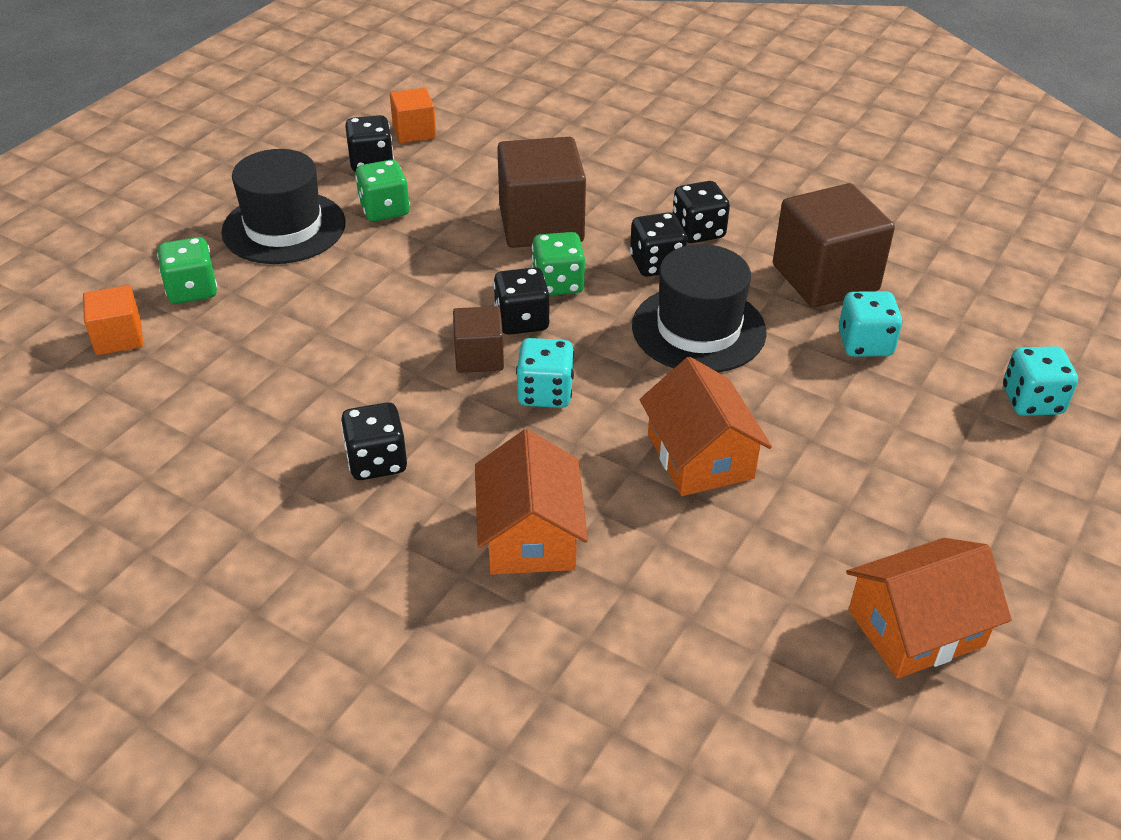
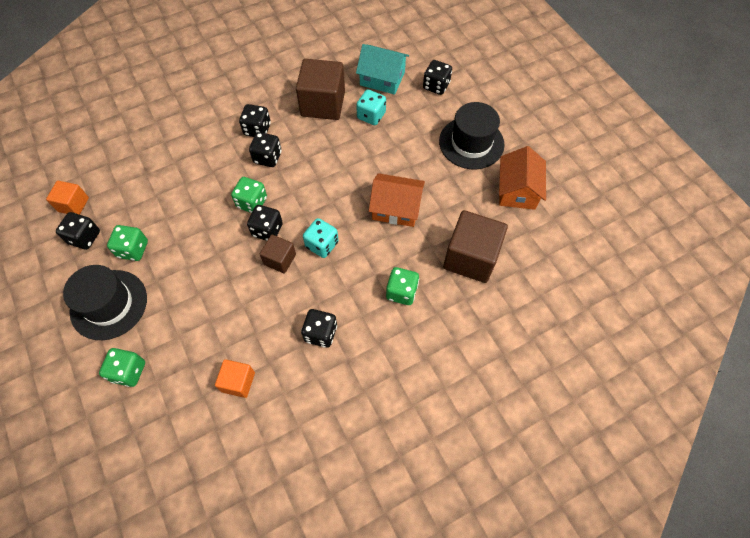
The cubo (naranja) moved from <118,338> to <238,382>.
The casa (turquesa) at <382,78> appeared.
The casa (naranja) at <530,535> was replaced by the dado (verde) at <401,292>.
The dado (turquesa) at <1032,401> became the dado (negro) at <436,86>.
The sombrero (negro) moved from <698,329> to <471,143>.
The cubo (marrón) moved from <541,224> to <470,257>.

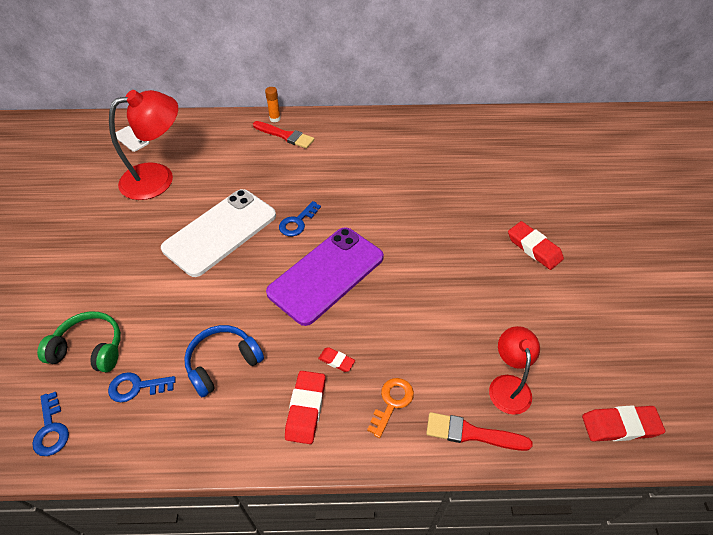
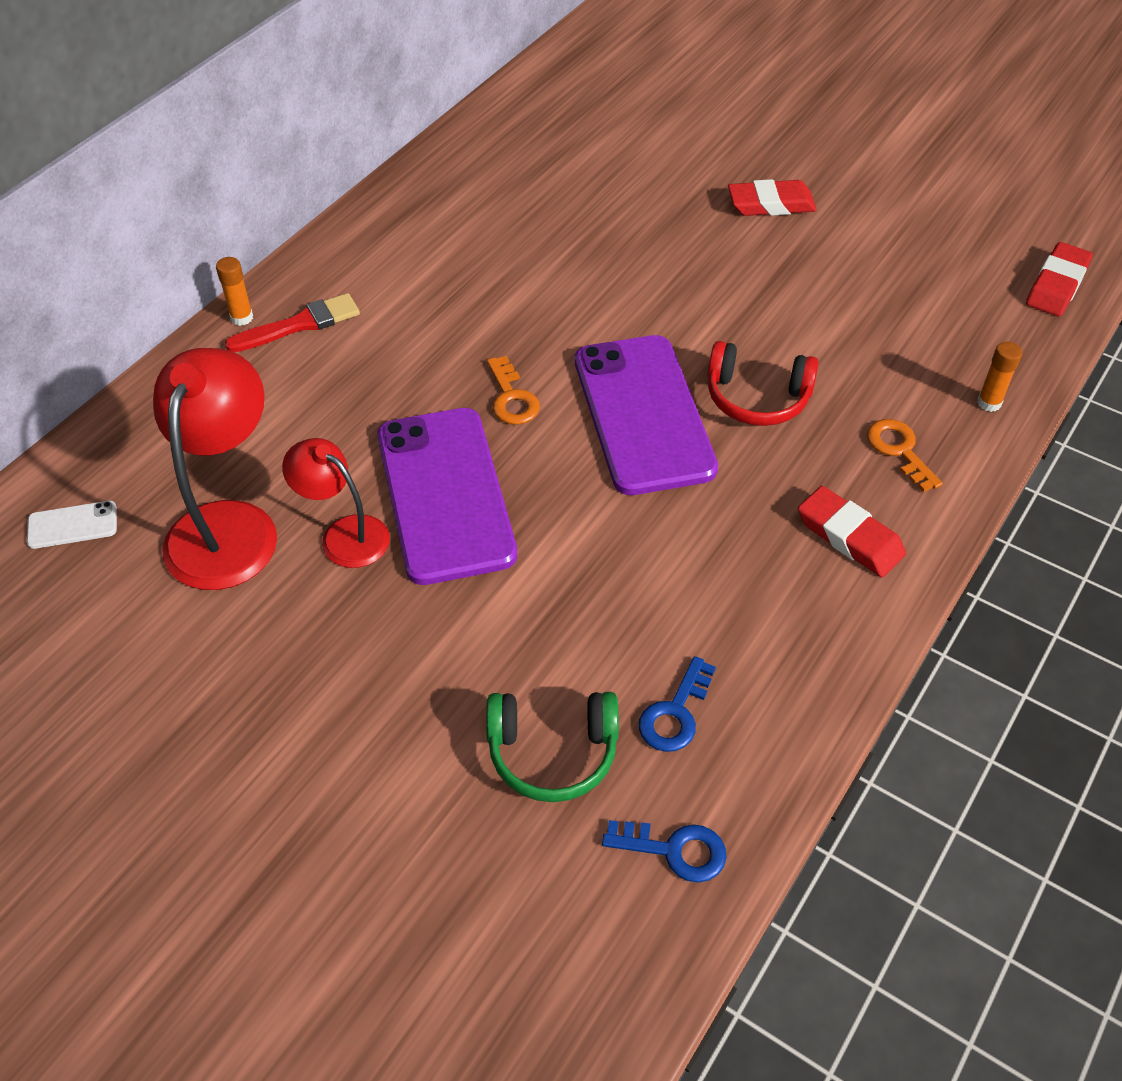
The lámpara (rojo) moved from <508,385> to <344,534>.
The móvil (blanco) at <220,232> became the móvil (morado) at <445,494>.
The auriculares (verde) at <89,349> turned 135 degrees counterclockwise.
The llave (azul) at <297,222> became the llave (naranja) at <512,398>.
The auriculares (rojo) at <757,397> appeared.
The pincel (rojo) at <472,433> was replaced by the barra de pegamento (naranja) at <989,403>.
The auriculares (azul) at <223,363> disappeared.
The goma de borrar (rojo) at <336,361> disappeared.

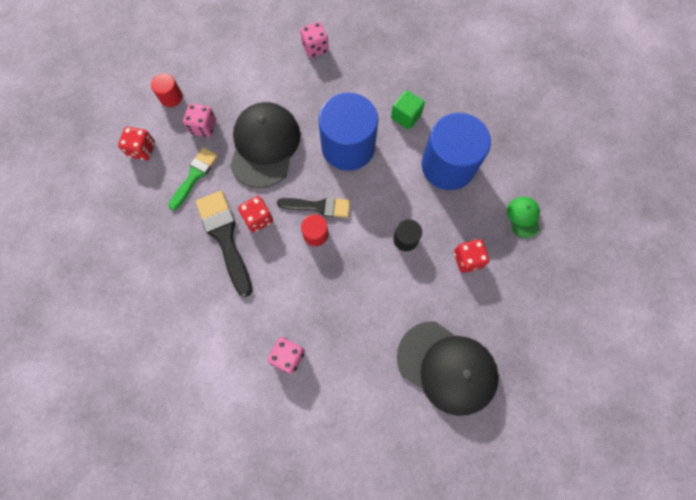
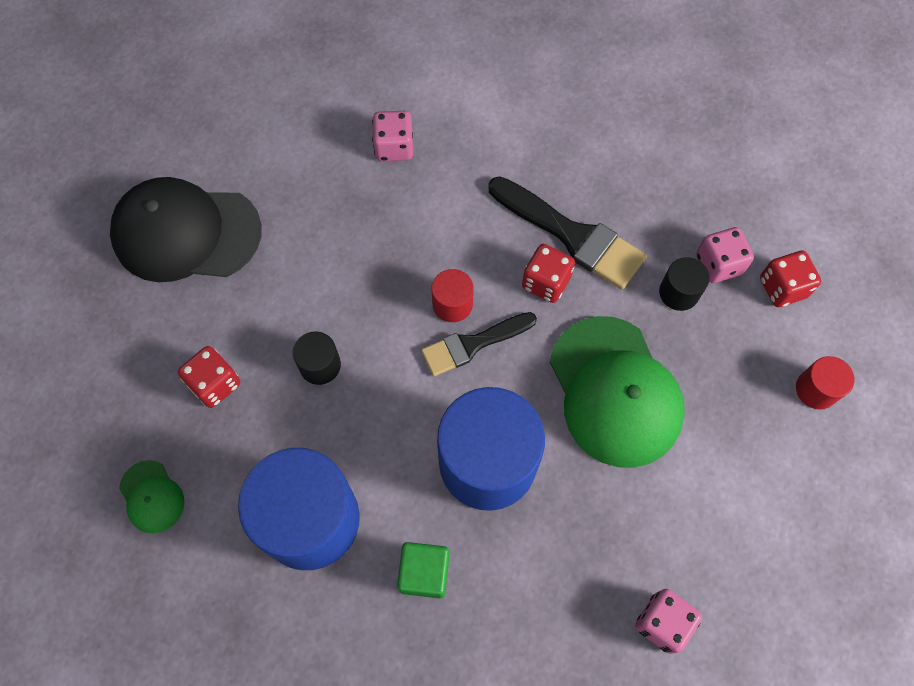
The gorra (negro) at <264,146> became the gorra (verde) at <615,391>.
The pincel (verde) at <195,175> was replaced by the cilindro (negro) at <679,292>.
The dado (rosa) moved from <203,127> to <718,264>.

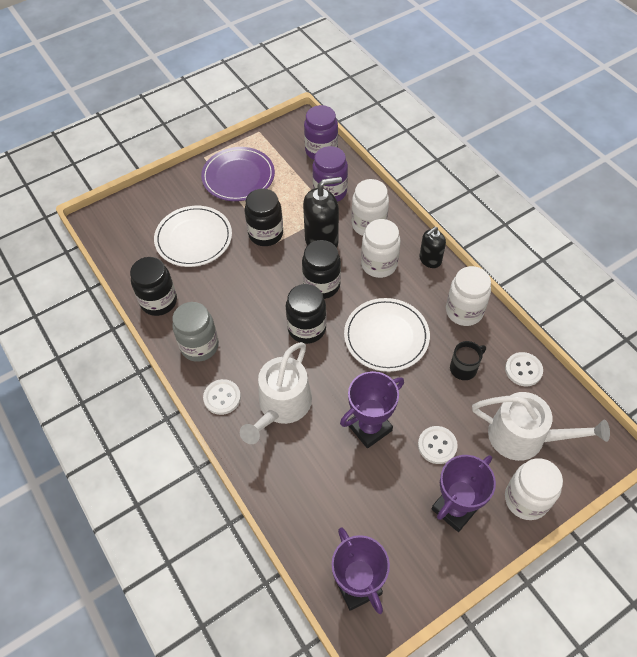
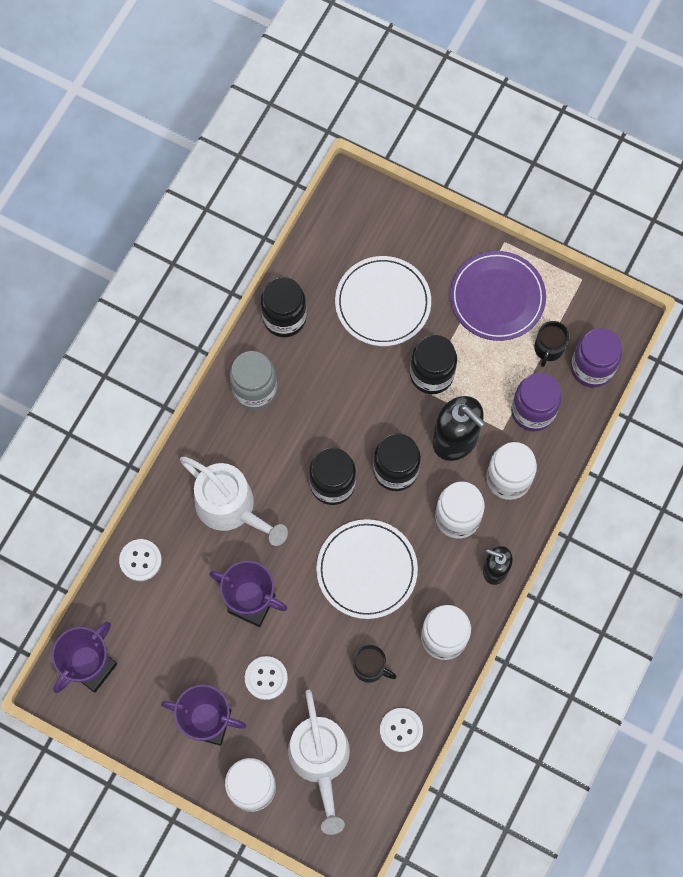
The botón (blanco) moved from <222,397> to <140,560>.
The regadera (blanco) at <282,406> turned 135 degrees counterclockwise.
The taza (negro) at <548,349> appeared.

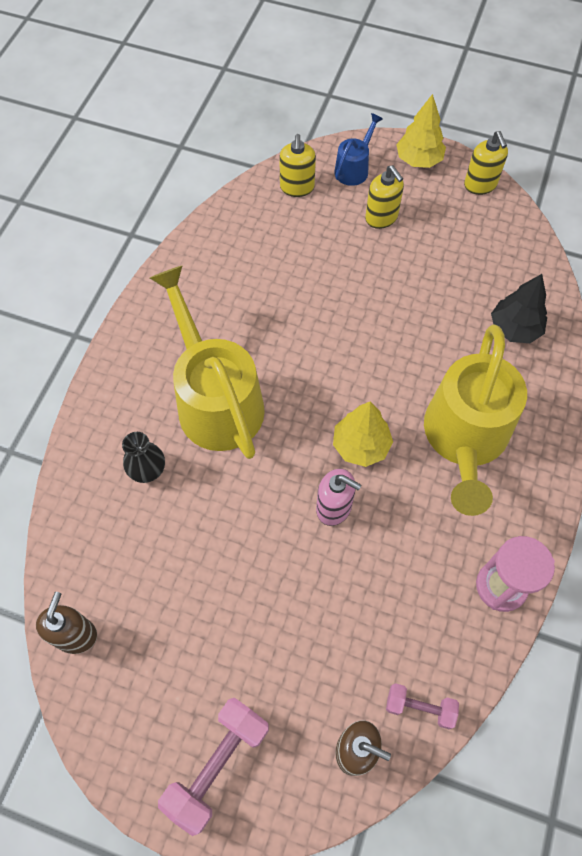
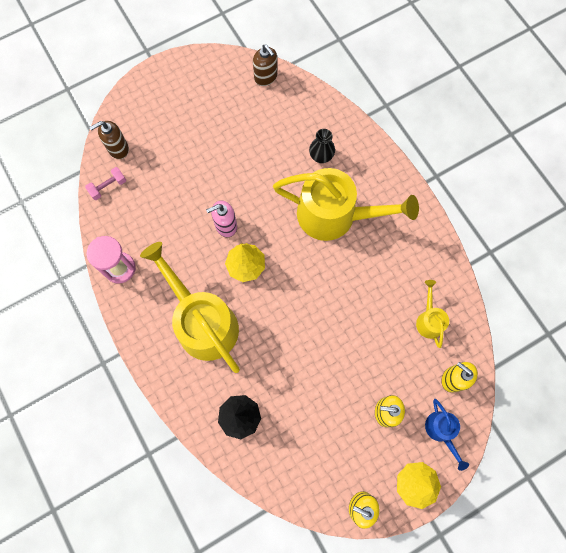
The regadera (amarillo) at <429,319> appeared.
The mancuerna (rosa) at <217,765> disappeared.

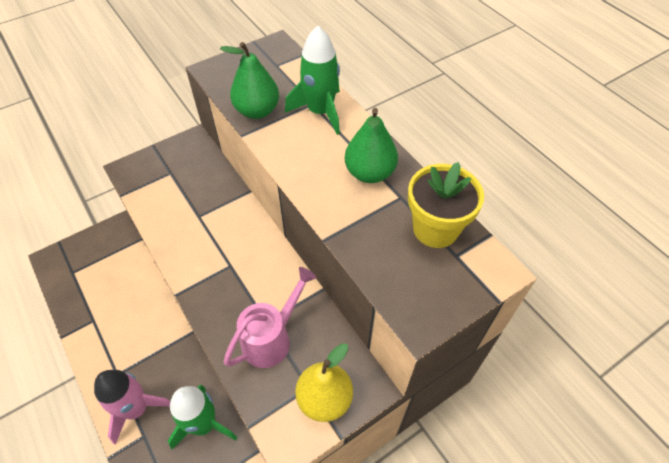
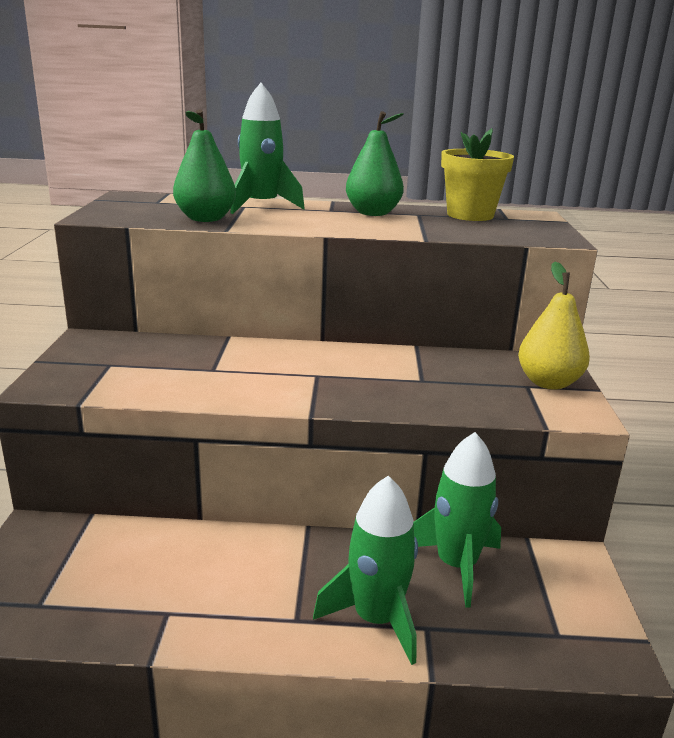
The cohete (rosa) at <136,409> became the cohete (verde) at <376,619>.
The regadera (rosa) at <272,338> disappeared.

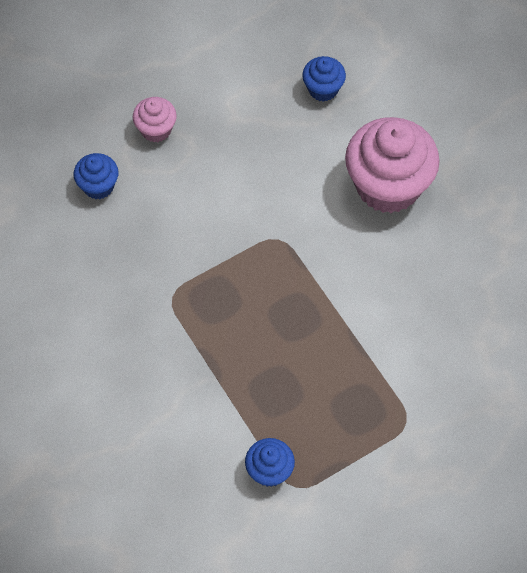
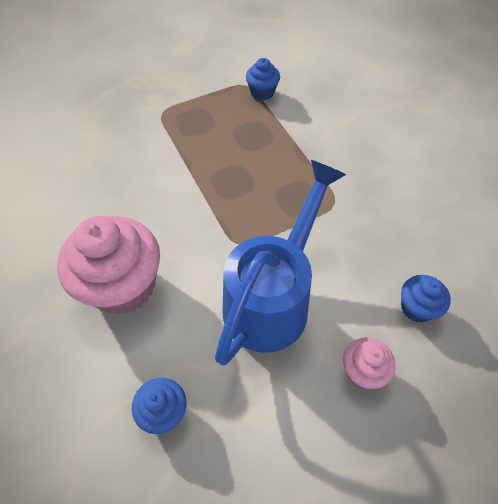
The regadera (azul) at <273,297> appeared.

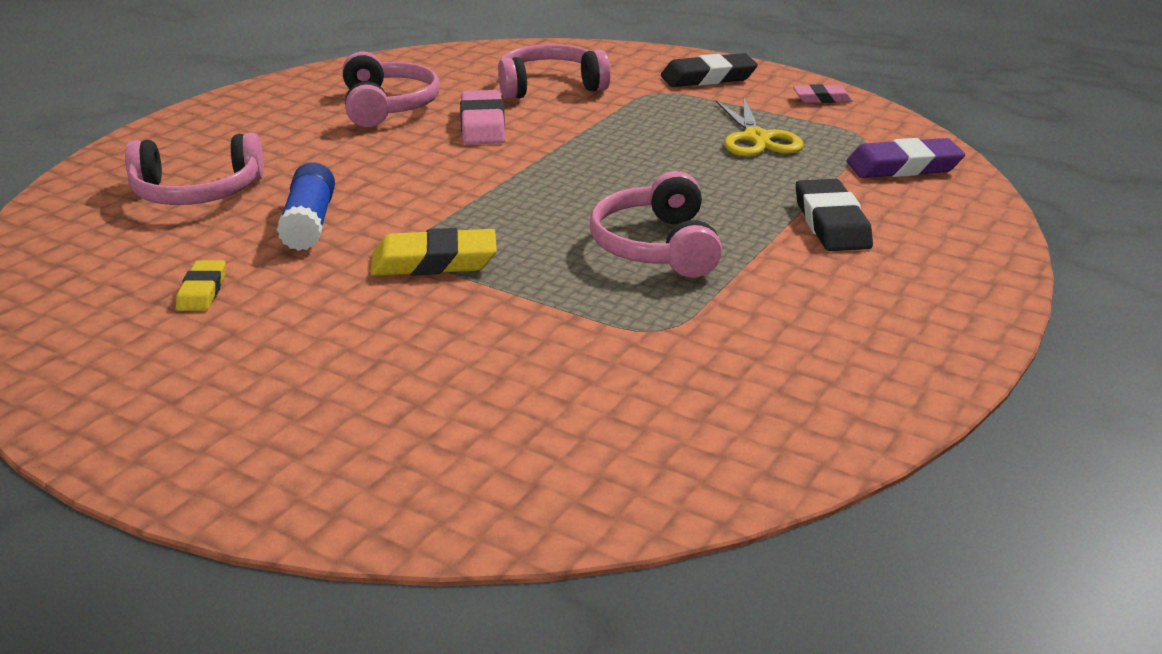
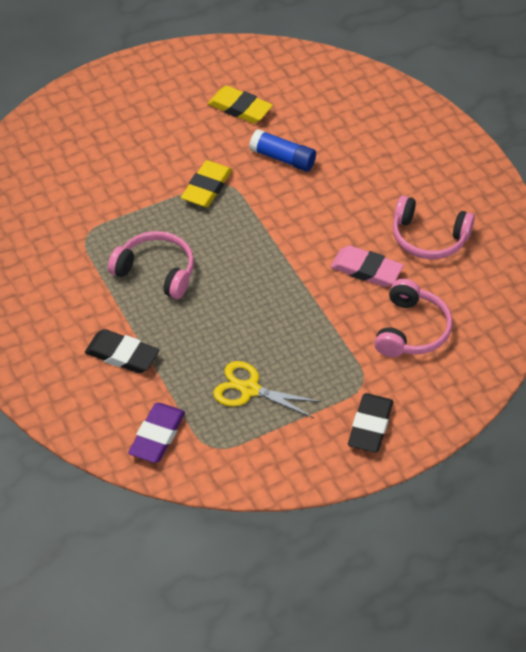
The goma de borrar (amarillo) at <202,291> changed to 1.67 times the size.
The auriculares (rosa) at <197,192> disappeared.
The goma de borrar (rosa) at <822,98> disappeared.

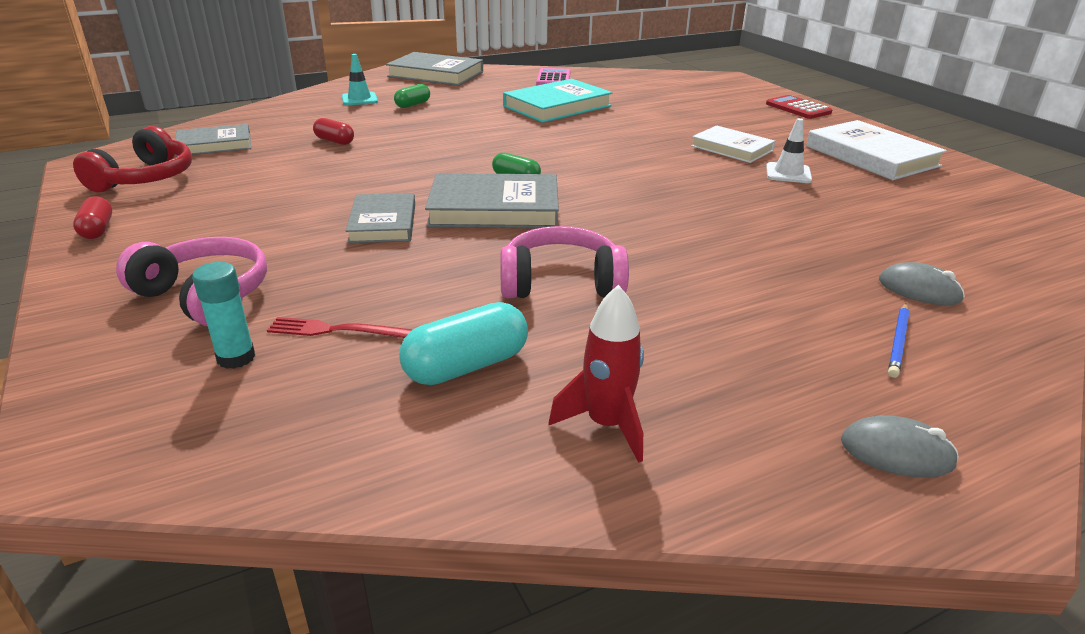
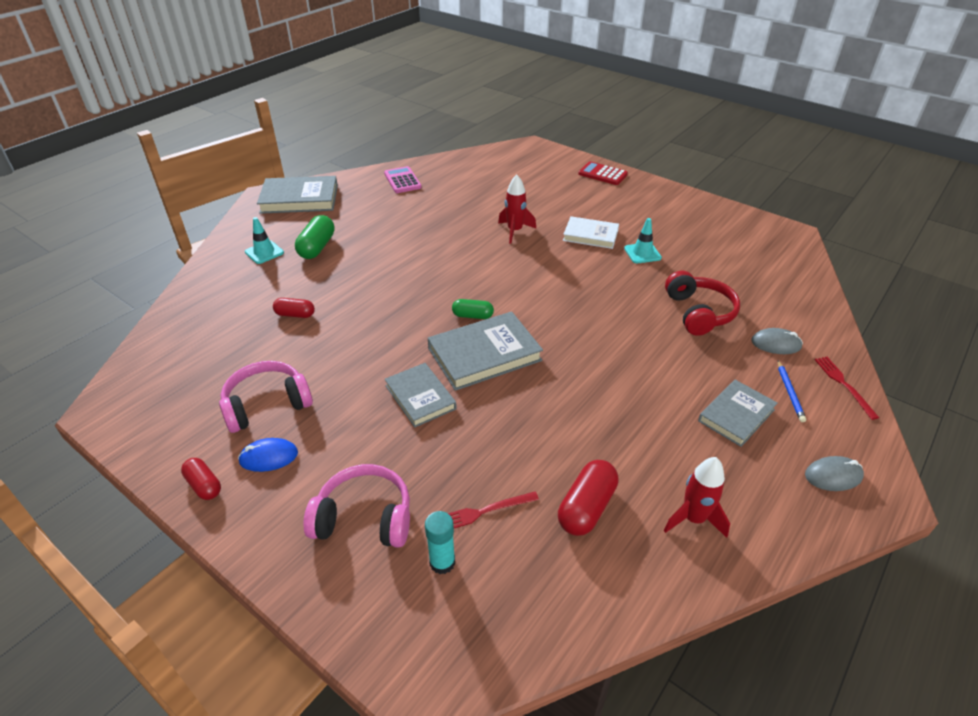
The auriculares (rosa) moved from <561,283> to <267,404>.
The ratón (azul) at <268,457> appeared.
The cápsula (verde) at <413,105> changed to 1.59 times the size.
The cohete (rojo) at <515,231> appeared.
The cápsula (turquesa) at <466,366> became the cápsula (rojo) at <586,507>.
The cono de tráfico (blanco) at <788,173> became the cono de tráfico (turquesa) at <642,253>.
The auriculares (rojo) moved from <145,178> to <699,313>.
The libro (gris) moved from <214,144> to <736,415>.
The tenedor (rojo) at <844,385> appeared.
The libro (turquesa) at <557,106> disappeared.
The libro (blanco) at <871,156> disappeared.

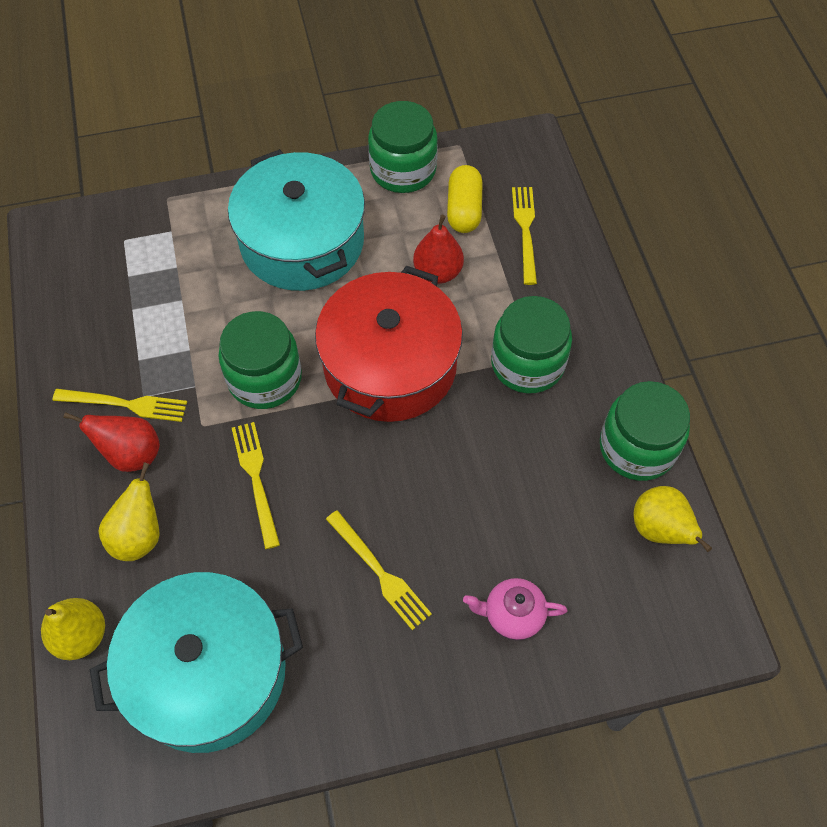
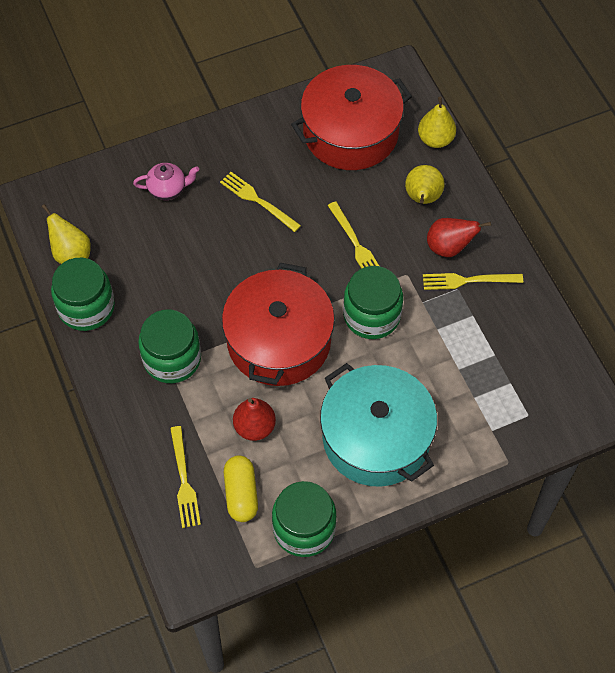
The olla (turquesa) at <208,672> became the olla (rojo) at <350,132>.

